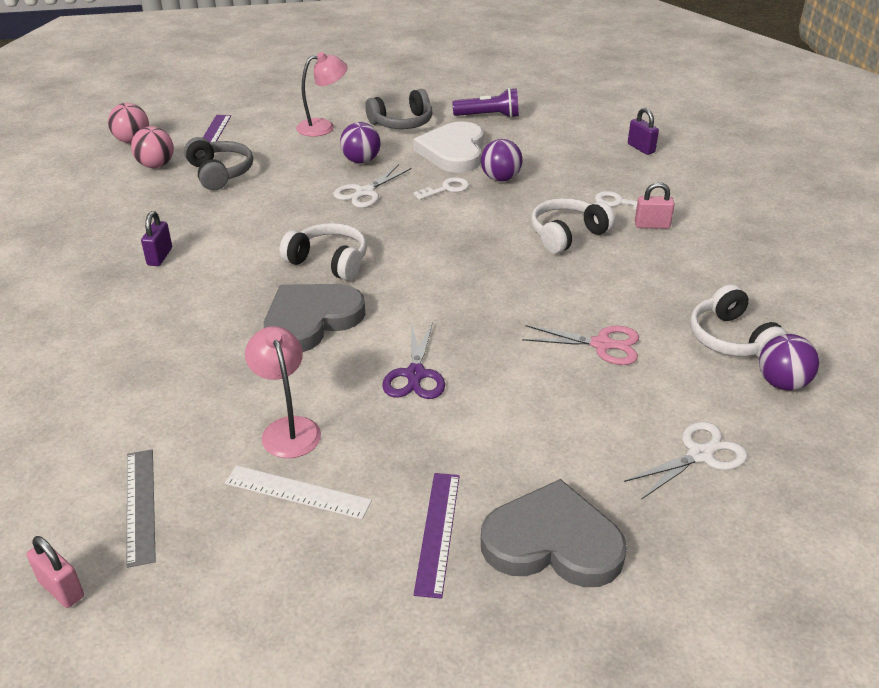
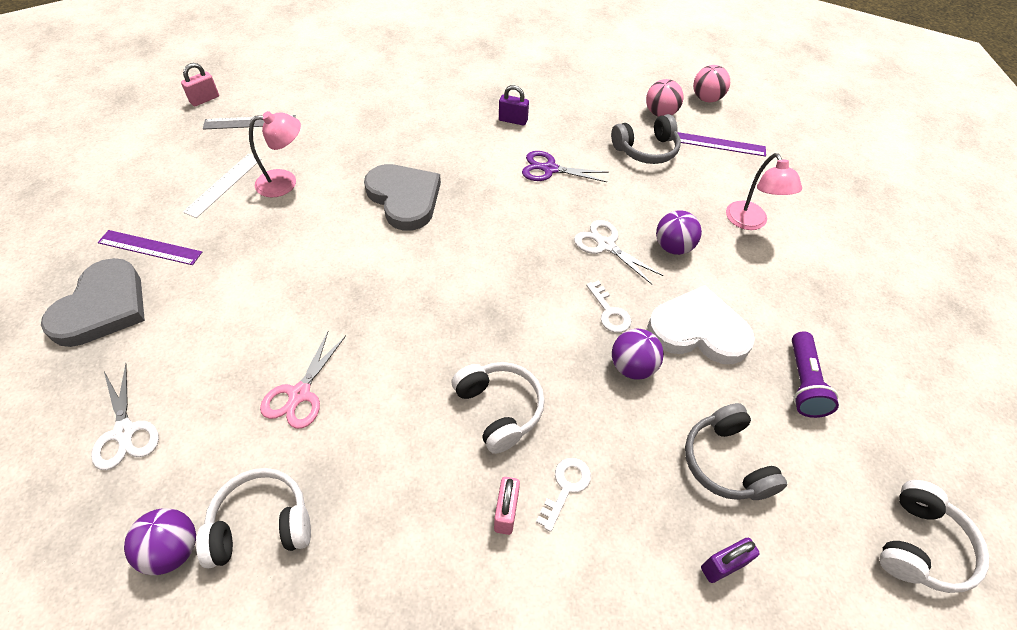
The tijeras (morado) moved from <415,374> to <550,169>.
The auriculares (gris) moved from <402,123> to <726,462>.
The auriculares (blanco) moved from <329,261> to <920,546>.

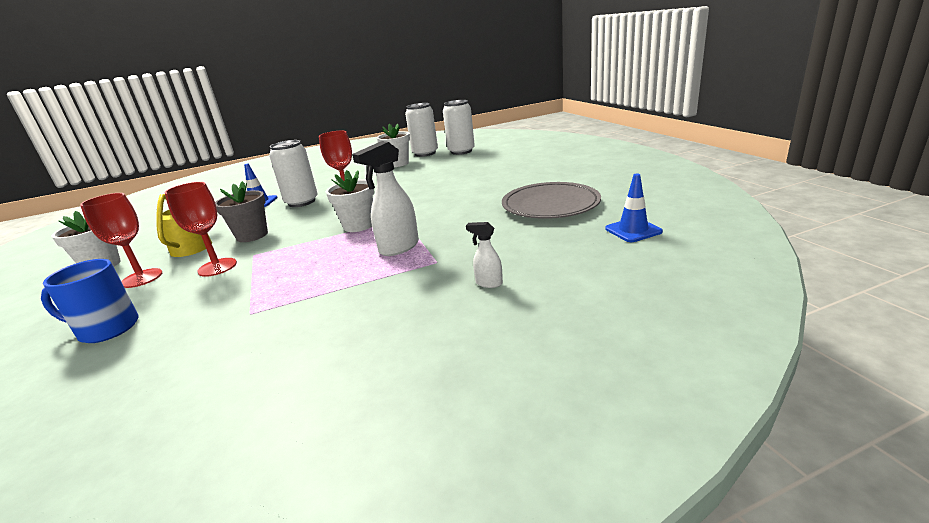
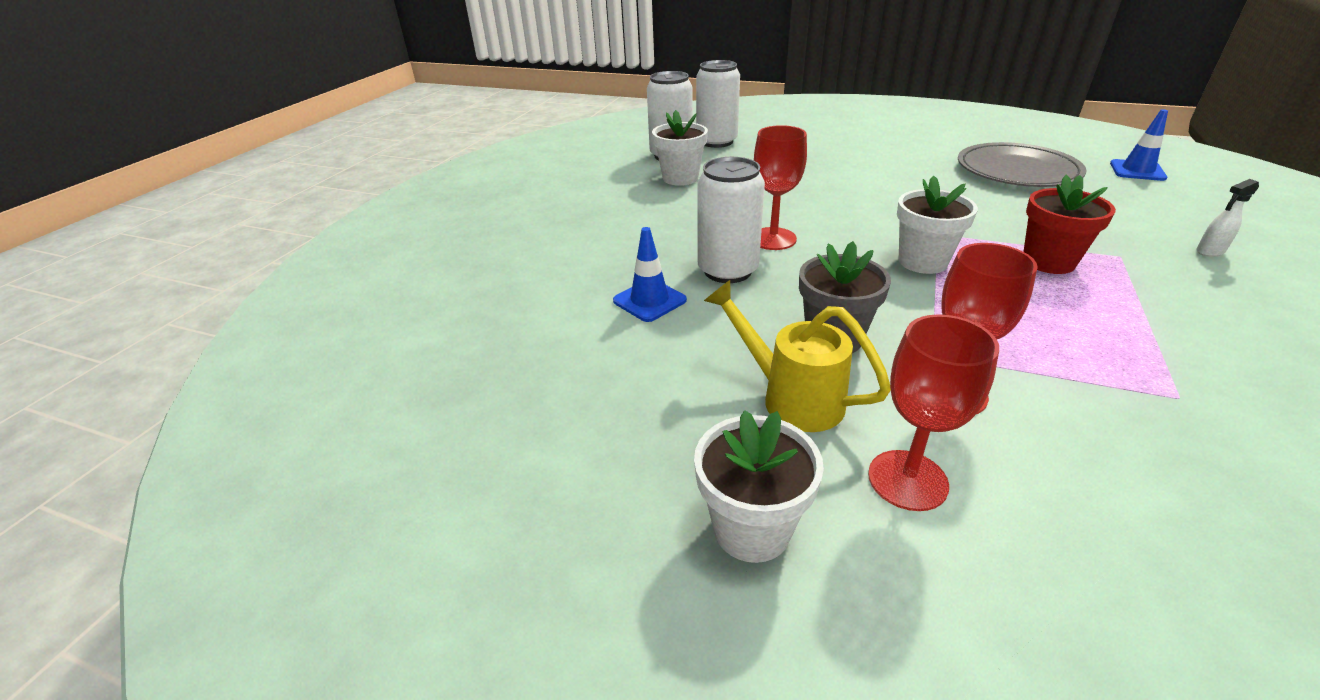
The pulverizador (blanco) at <398,248> was replaced by the maceta (rojo) at <1048,262>.
The taza (azul) at <107,329> disappeared.

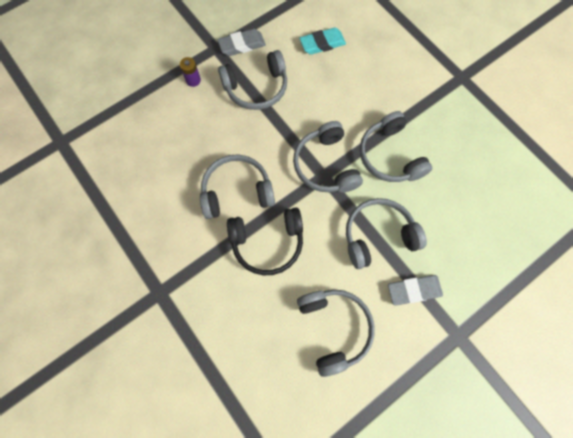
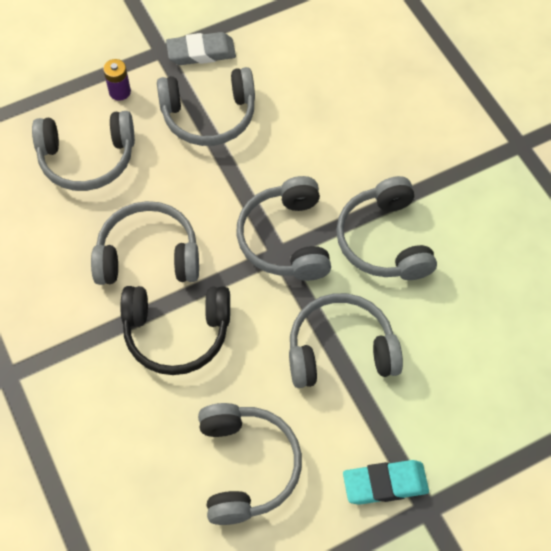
The auriculares (gris) at <87,158> appeared.
The goma de borrar (turquesa) moved from <322,44> to <385,484>.
The goma de borrar (gris) at <413,290> disappeared.

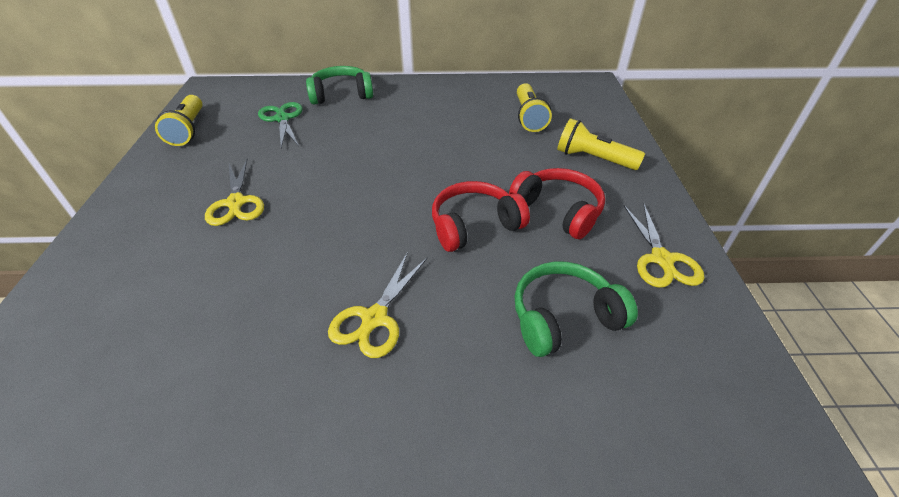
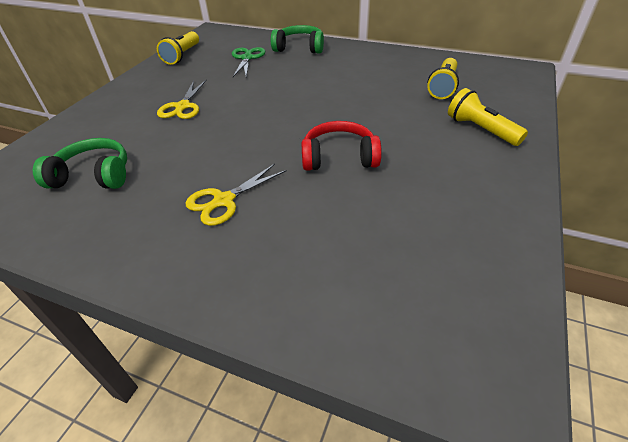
The auriculares (verde) moved from <564,317> to <93,176>.
The auriculares (rojo) at <558,210> disappeared.
The tijeras (amarillo) at <661,259> disappeared.

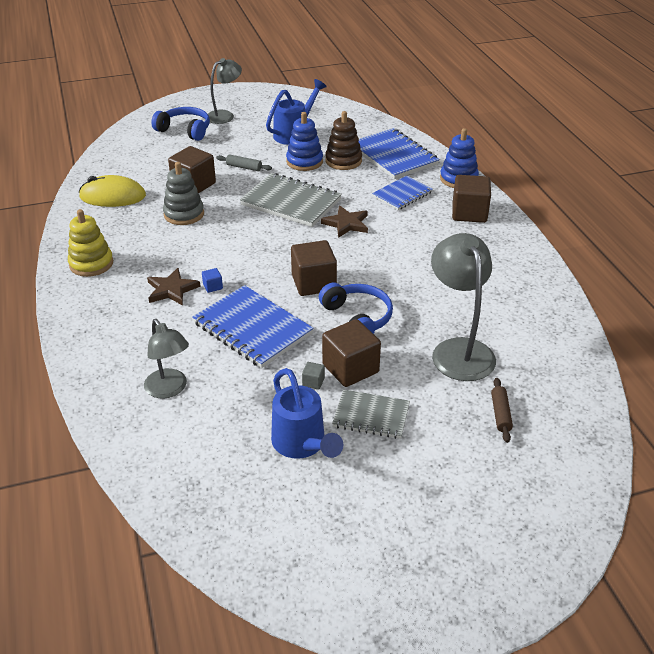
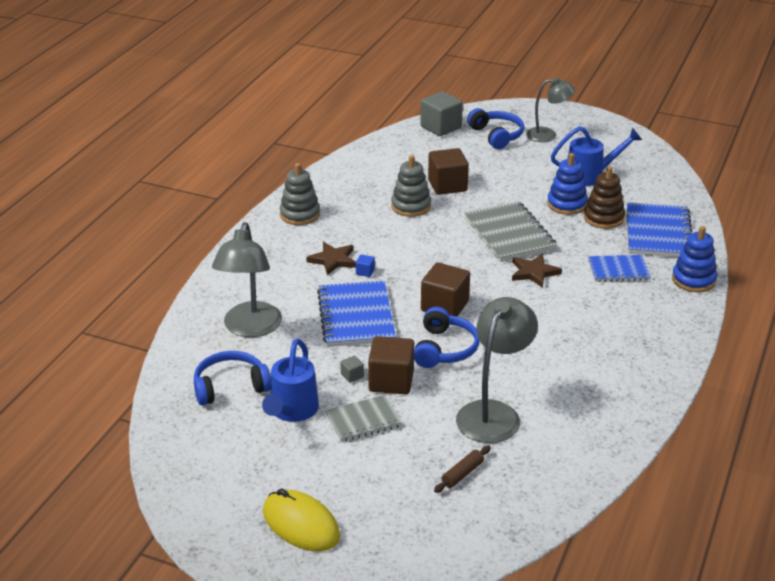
The auriculares (azul) at <230,387> appeared.
The lámpara (gris) at <169,389> changed to 1.54 times the size.
The ratón (amarillo) moved from <112,196> to <301,524>.
The juguete apilable (amarillo) at <91,264> became the juguete apilable (gris) at <300,214>.
The cuaderno (gris) at <371,416> turned 75 degrees counterclockwise.
The cubo (gris) at <441,127> appeared.
The rodillo (gris) at <244,167> disappeared.
The cubo (marrón) at <469,213> disappeared.

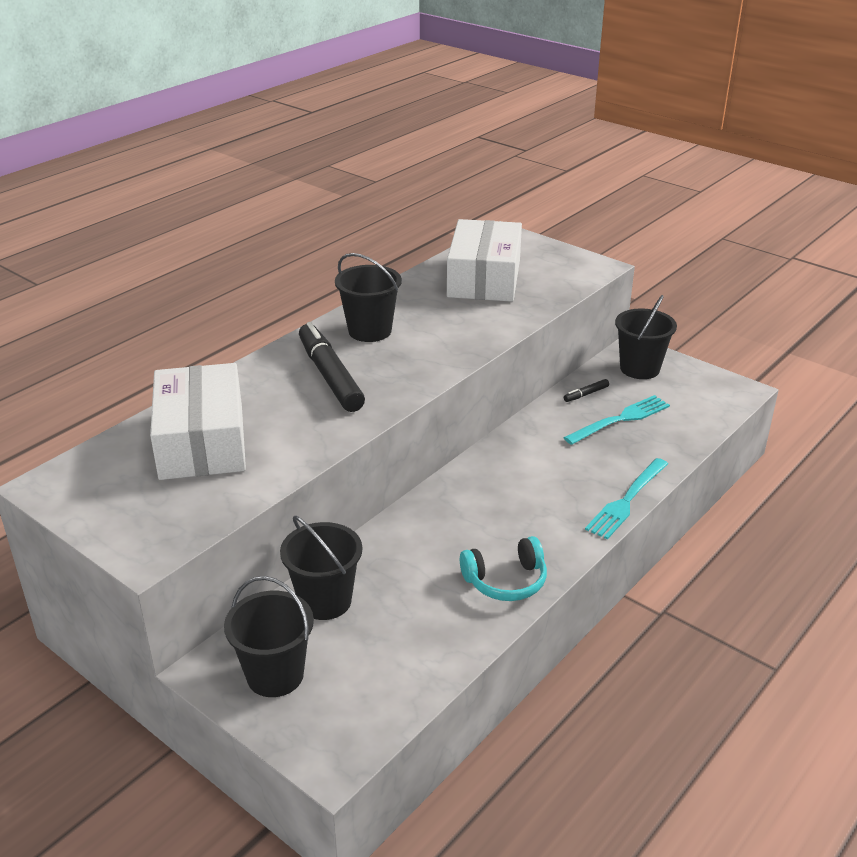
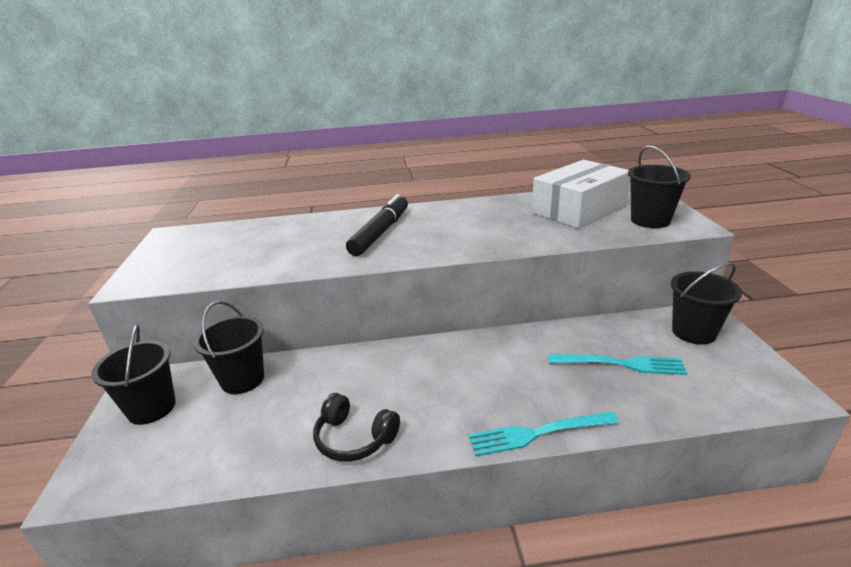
The auriculares (turquesa) at <506,581> became the auriculares (negro) at <354,438>.
The balde (negro) moved from <370,331> to <650,220>.
The caja (blanco) at <202,441> disappeared.
The rotulador (negro) at <586,394> disappeared.

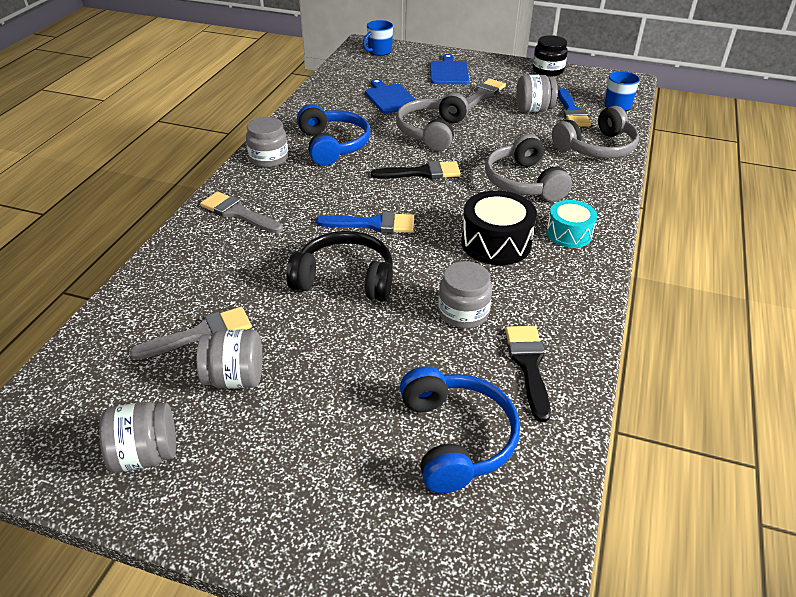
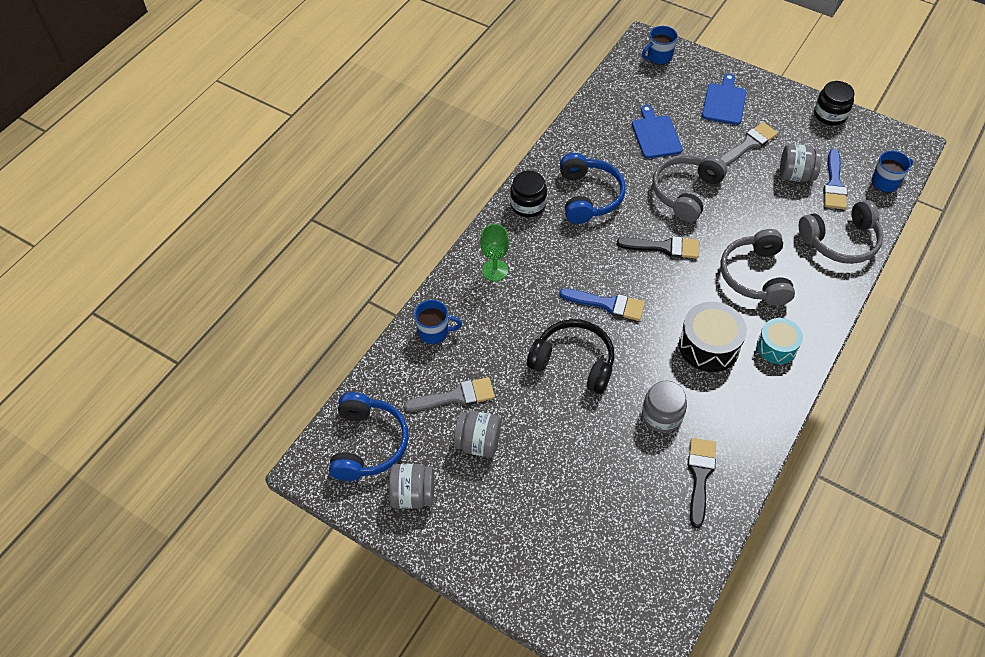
The auriculares (azul) moved from <456,438> to <368,444>.
The taza (azul) at <434,332> appeared.
The pincel (gris) at <238,213> was replaced by the copa (verde) at <495,270>.
The tarro (gris) at <269,158> became the tarro (negro) at <528,205>.

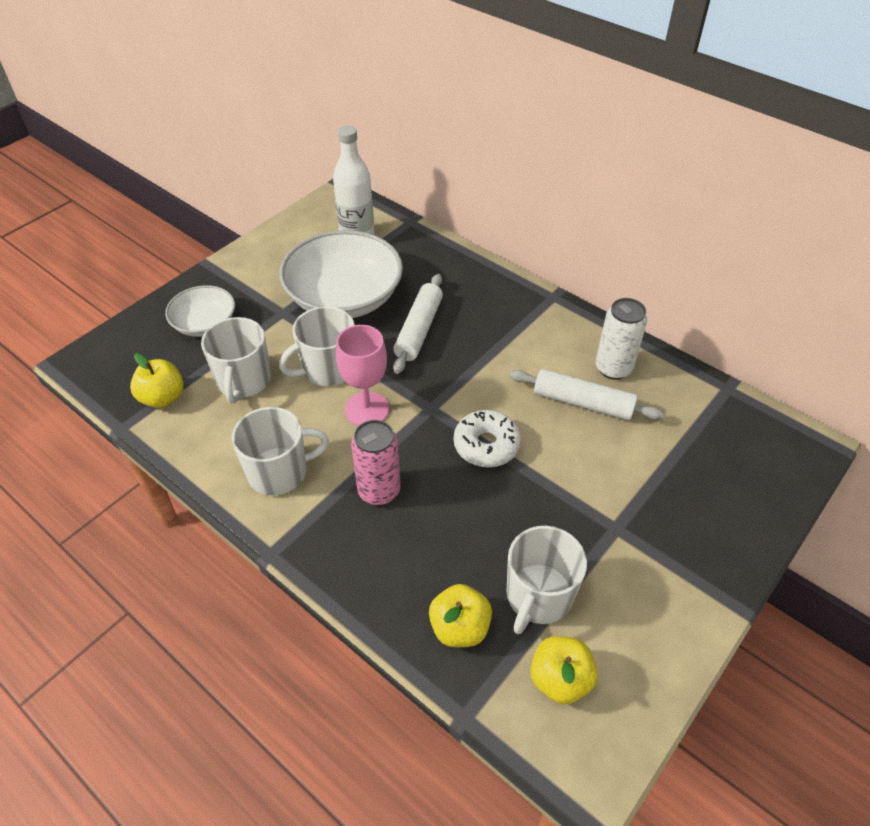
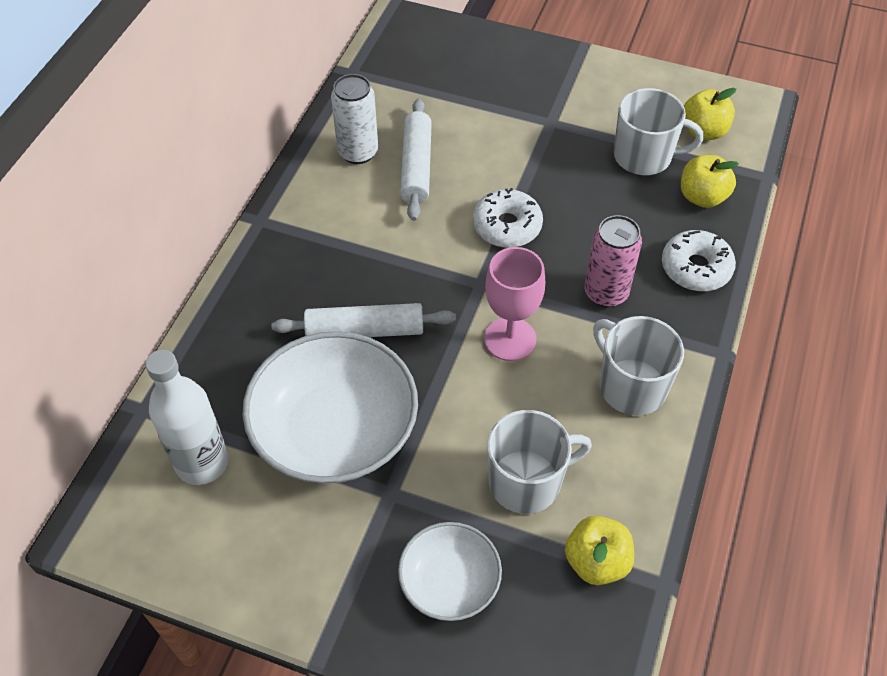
The rosquilla (blanco) at <696,268> appeared.
The taza (blanco) at <327,369> disappeared.

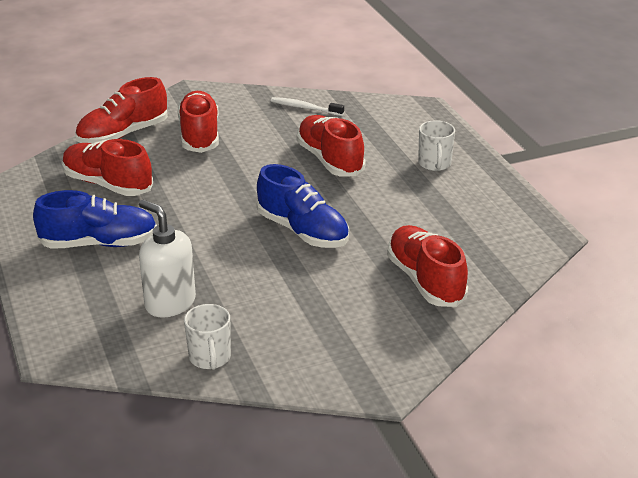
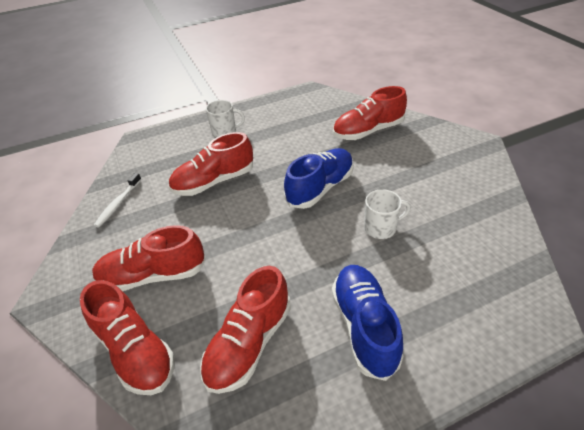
The taza (blanco) moved from <210,358> to <381,228>.
The dispensador de jabón (blanco) at <170,303> disappeared.

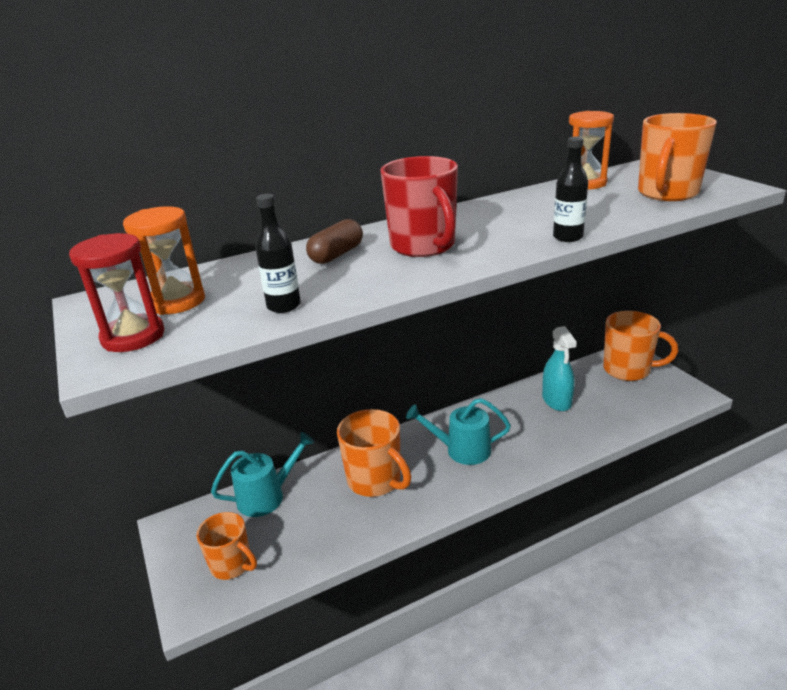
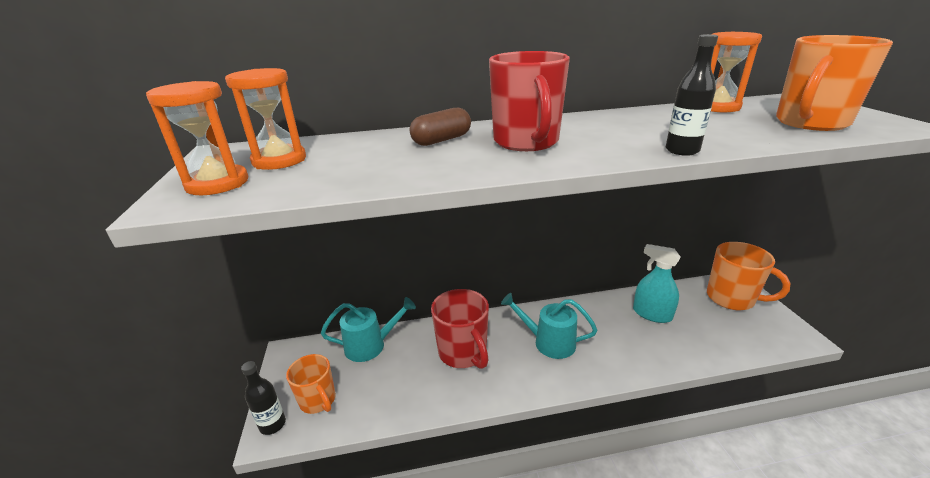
The reloj de arena (rojo) at <133,337> became the reloj de arena (naranja) at <217,183>.
The botella (negro) moved from <284,306> to <272,424>.
The taza (naranja) at <375,481> became the taza (rojo) at <463,353>.
The pulverizador (turquesa) at <556,400> turned 120 degrees clockwise.

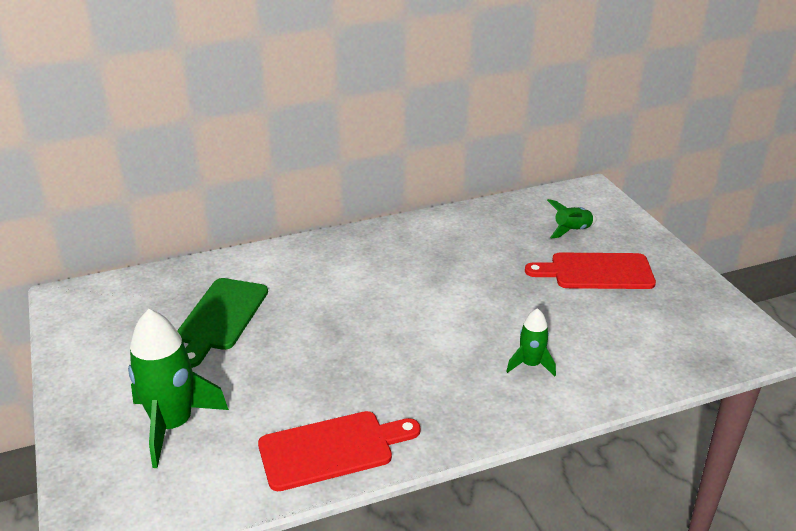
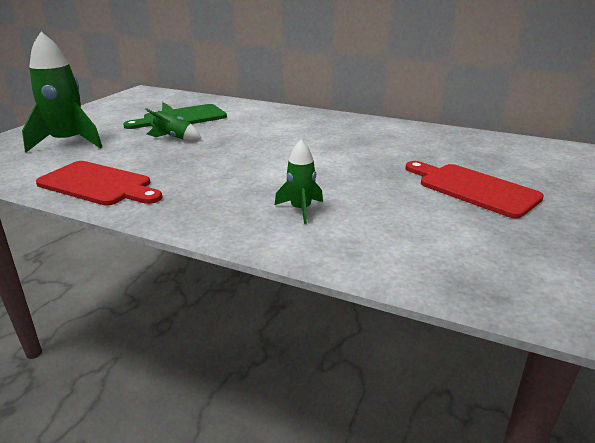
The cohete (verde) moved from <571,231> to <174,138>.

